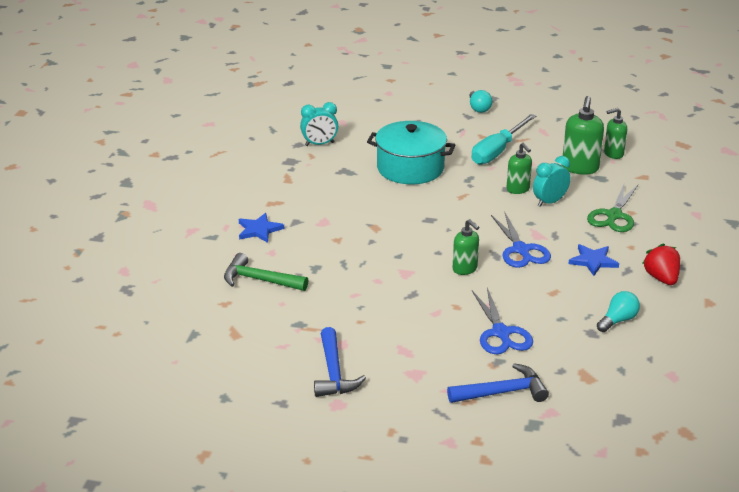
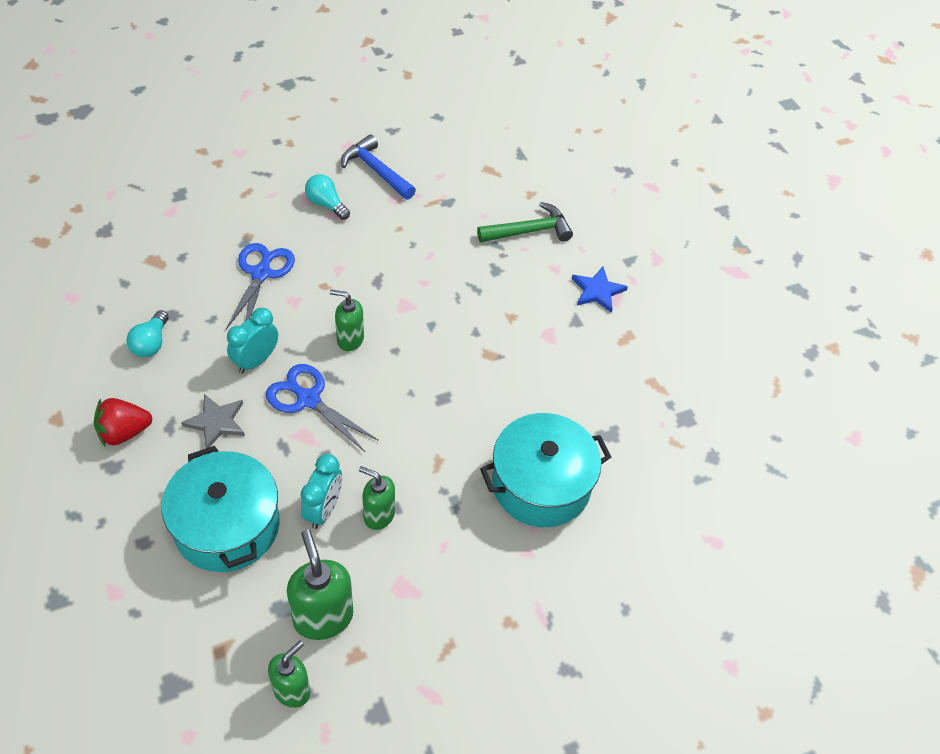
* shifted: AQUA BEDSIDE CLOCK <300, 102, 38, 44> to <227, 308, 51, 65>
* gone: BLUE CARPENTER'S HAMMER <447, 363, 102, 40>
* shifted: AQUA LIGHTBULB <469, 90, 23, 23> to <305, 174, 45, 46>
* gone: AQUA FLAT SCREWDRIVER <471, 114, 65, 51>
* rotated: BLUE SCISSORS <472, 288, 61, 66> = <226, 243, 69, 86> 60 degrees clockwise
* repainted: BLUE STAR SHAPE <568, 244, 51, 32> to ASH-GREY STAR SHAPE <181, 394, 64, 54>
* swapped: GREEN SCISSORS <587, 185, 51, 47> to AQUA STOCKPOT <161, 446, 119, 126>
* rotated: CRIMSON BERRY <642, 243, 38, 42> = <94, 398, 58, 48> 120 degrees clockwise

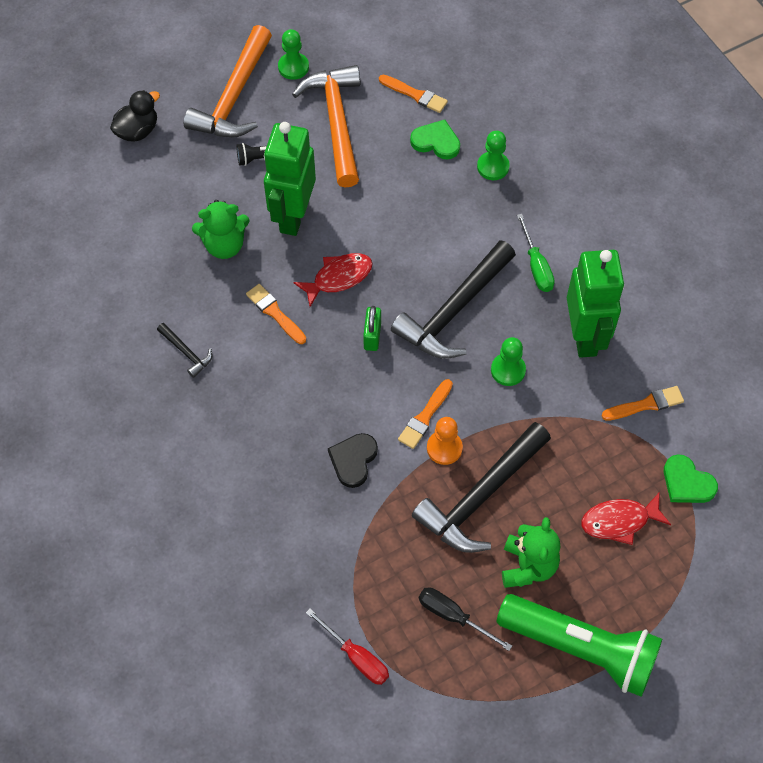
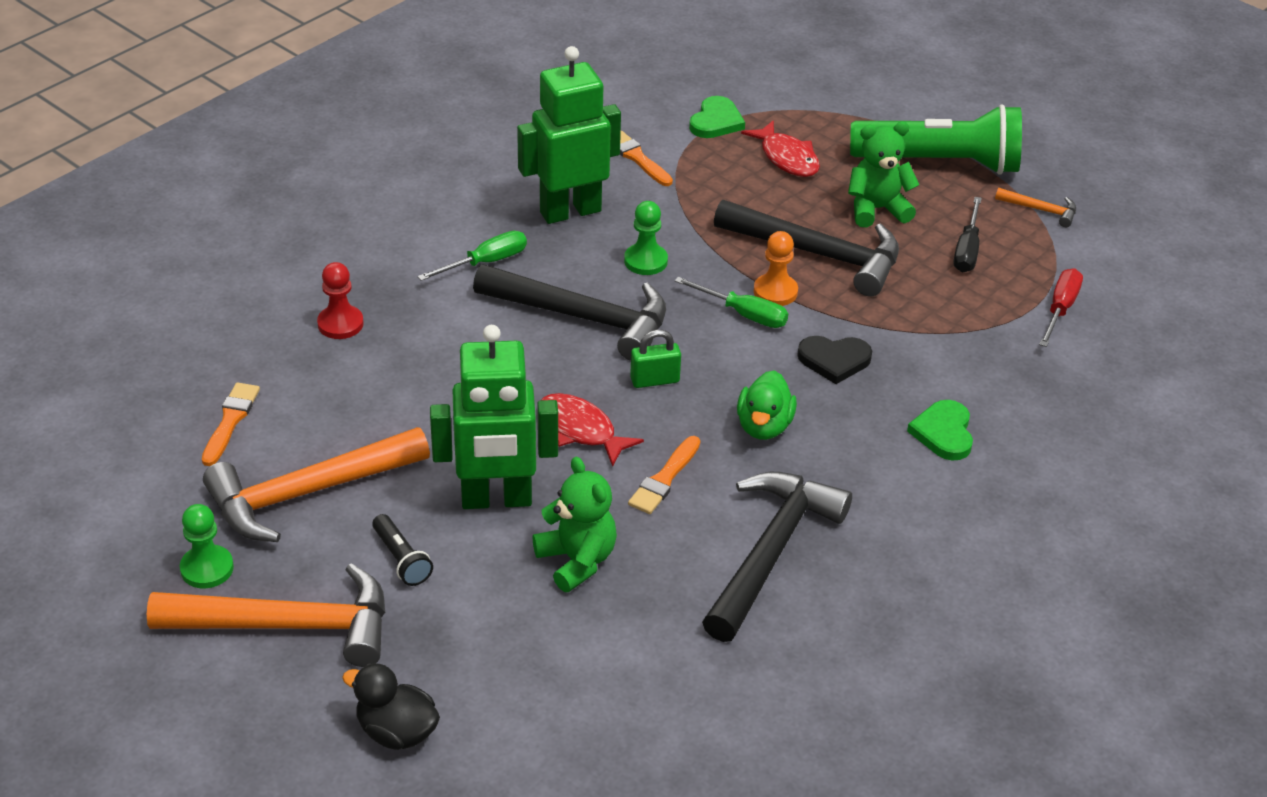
* scaled: JET-BLACK CARPENTER'S HAMMER <157, 323, 55, 55> = <702, 472, 150, 170> x2.26
* swapped: BRIGHT ORANGE BRUSH <398, 379, 55, 70> to GREEN FLAT SCREWDRIVER <675, 277, 113, 51>
* shifted: GREEN HEART SHAPE <410, 120, 50, 40> to <907, 400, 66, 61>
* repainted: GREEN PAWN <477, 131, 33, 49> to CRIMSON PAWN <317, 262, 47, 77>
* rotated: GREEN FLASHLIGHT <497, 594, 165, 103> = <850, 104, 172, 71> 90 degrees clockwise
* new: GREEN TOY DUCK <737, 371, 60, 69>
* new: BRIGHT ORANGE CARPENTER'S HAMMER <995, 188, 81, 39>

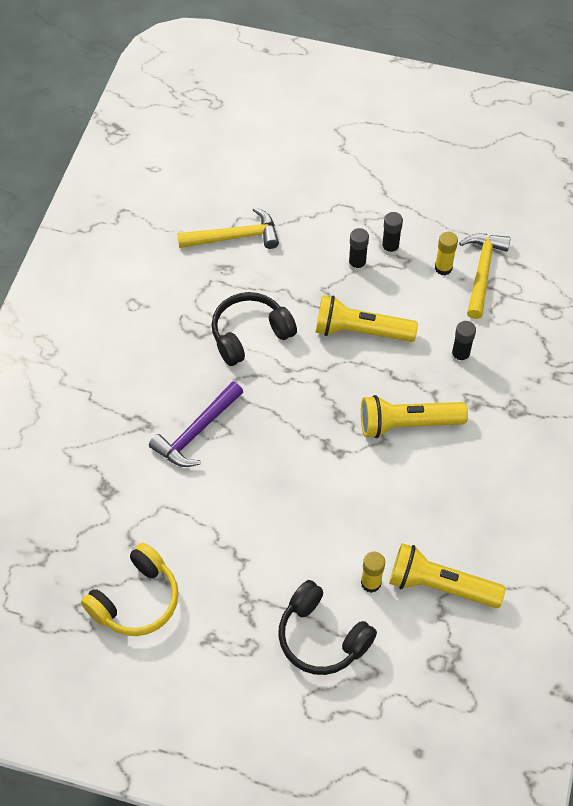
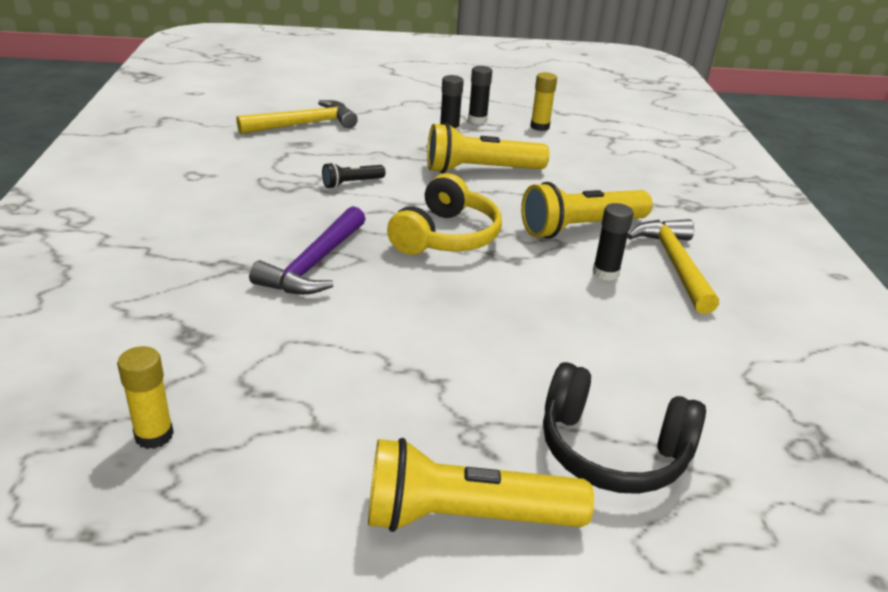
* shifted: YELLOW OVER-EAR HEADPHONES <81, 543, 98, 93> to <387, 173, 115, 82>
* swapped: JET-BLACK OVER-EAR HEADPHONES <212, 292, 85, 74> to JET-BLACK FLASHLIGHT <322, 162, 63, 27>
* shifted: YELLOW GLUE STICK <361, 552, 24, 41> to <117, 346, 57, 103>
* shifted: YELLOW FLASHLIGHT <389, 543, 117, 65> to <368, 438, 226, 94>
* shifted: JET-BLACK GLUE STICK <451, 321, 25, 43> to <593, 203, 41, 78>
* shifted: YELLOW CARPENTER'S HAMMER <459, 234, 52, 85> to <627, 219, 92, 95>

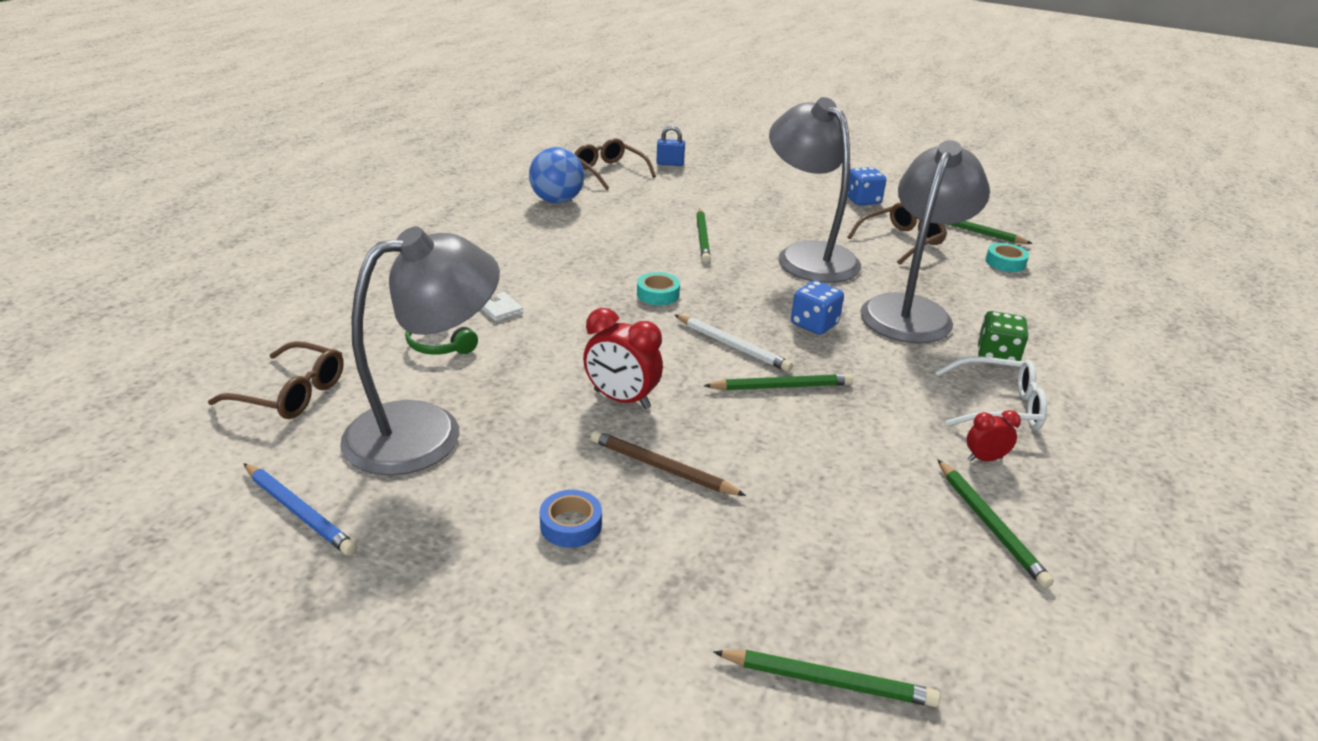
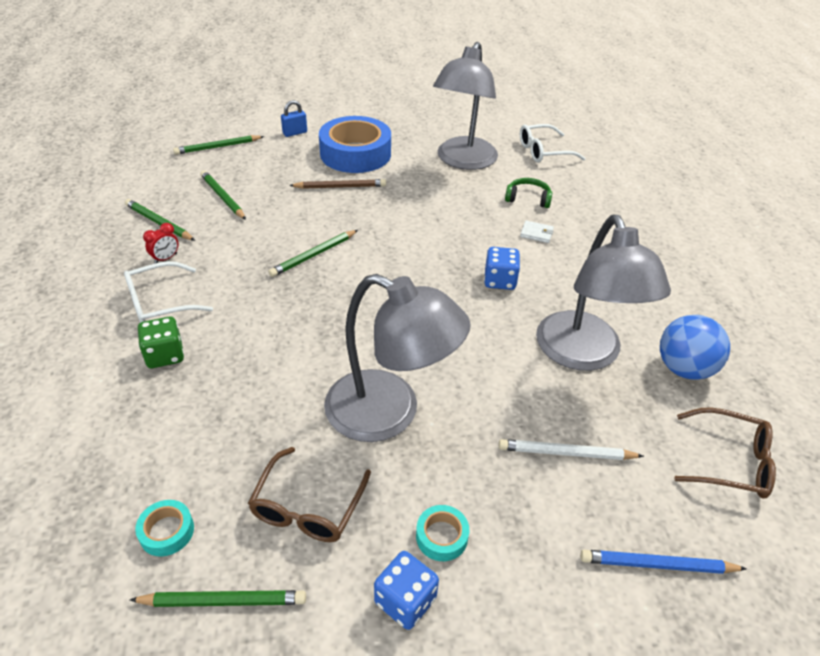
* repainted: RUSSET EYEGLASSES <208, 341, 136, 78> to WHITE EYEGLASSES <520, 124, 66, 39>
* shifted: BLUE WOODEN PENCIL <243, 463, 114, 93> to <580, 550, 167, 24>
* scaled: BLUE STICKY TAPE <540, 490, 62, 58> = <319, 116, 72, 57> x2.42
* gone: CRIMSON BEDSIDE CLOCK <583, 308, 80, 101>
* shifted: AQUA STICKY TAPE <637, 272, 43, 33> to <416, 505, 53, 56>
* shifted: BLUE LOCK <656, 126, 29, 40> to <281, 100, 26, 37>
* shifted: WHITE WOODEN PENCIL <675, 315, 118, 57> to <499, 439, 145, 21>
* shifted: GREEN WOODEN PENCIL <697, 208, 14, 55> to <200, 170, 46, 50>
* shifted: BLUE GAME DIE <791, 280, 53, 55> to <484, 247, 36, 43>
* shifted: ASH-GREY READING LAMP <860, 140, 130, 203> to <536, 215, 135, 156>

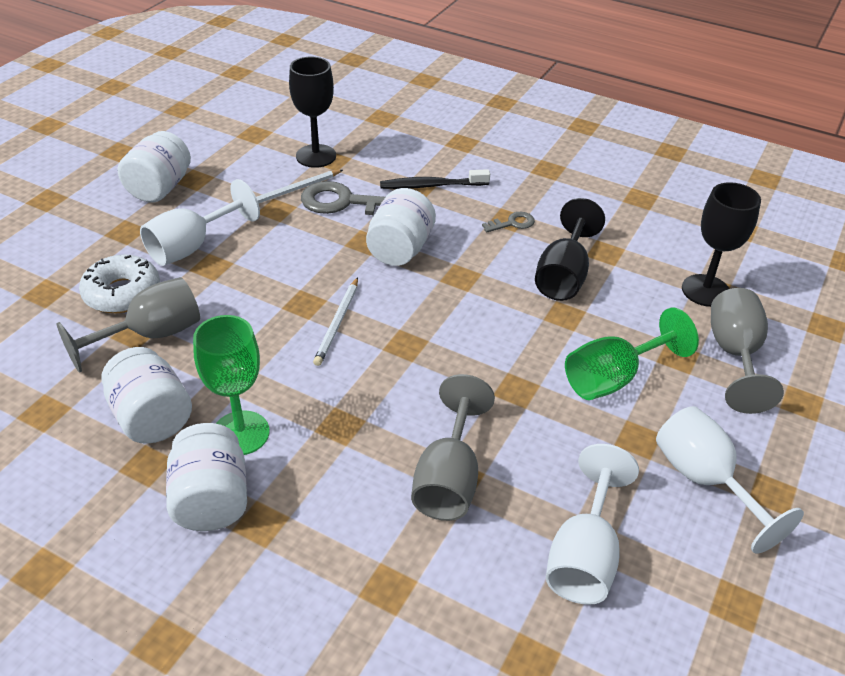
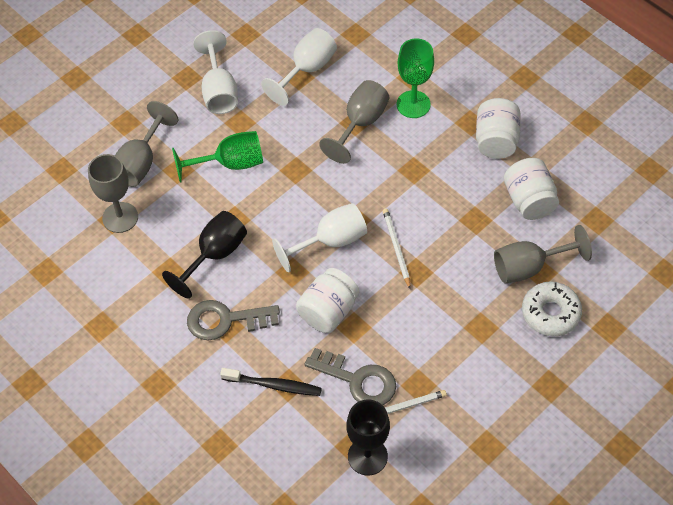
* gone: WHITE JAM JAR <118, 131, 73, 72>
* shifted: WHITE WINE GLASS <140, 179, 120, 87> to <272, 203, 95, 70>
* shifted: GREEN WINE GLASS <193, 315, 76, 140> to <397, 38, 37, 80>
* rotated: WHITE WOODEN PENCIL <313, 277, 45, 89> = <383, 209, 28, 80> 45 degrees counterclockwise
* scaled: ASH-GREY KEY <482, 212, 53, 20> = <187, 300, 93, 40> x1.98
* repainted: JET-BLACK WINE GLASS <682, 182, 79, 125> to ASH-GREY WINE GLASS <88, 154, 50, 79>

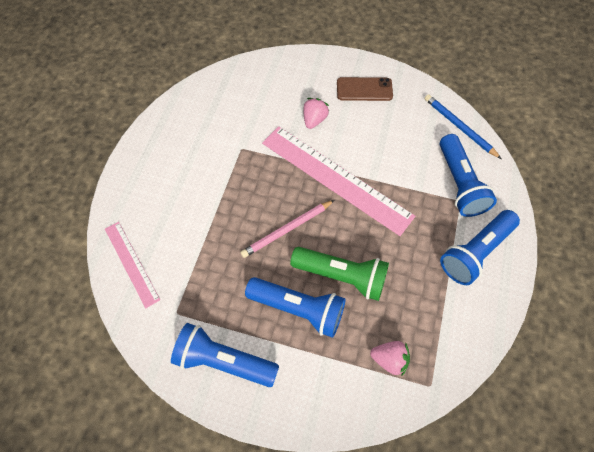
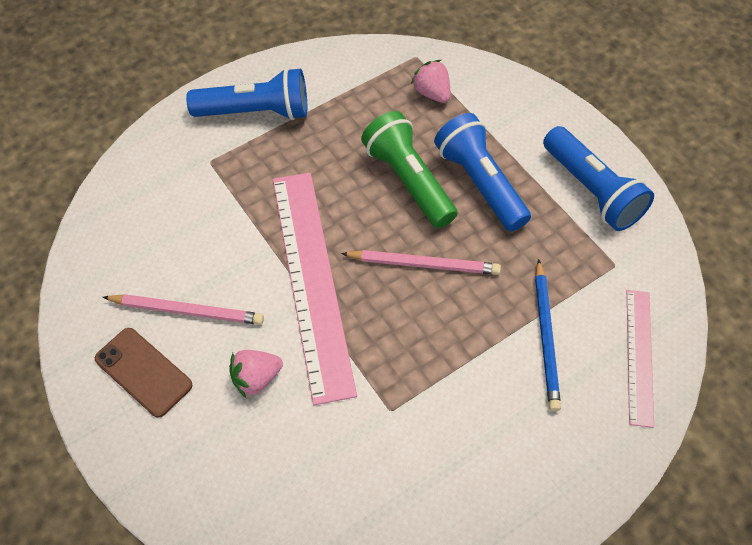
* shifted: BLUE WOODEN PENCIL <425, 94, 76, 65> to <535, 259, 26, 153>
* gone: BLUE FLASHLIGHT <440, 134, 57, 83>
* new: ROSY WOODEN PENCIL <103, 294, 161, 31>

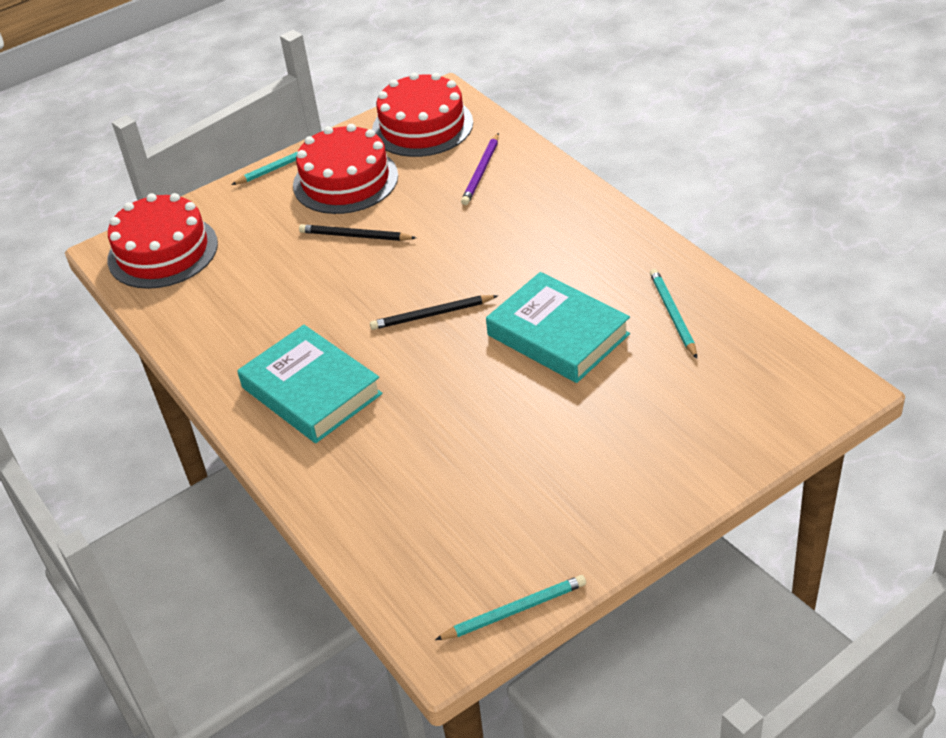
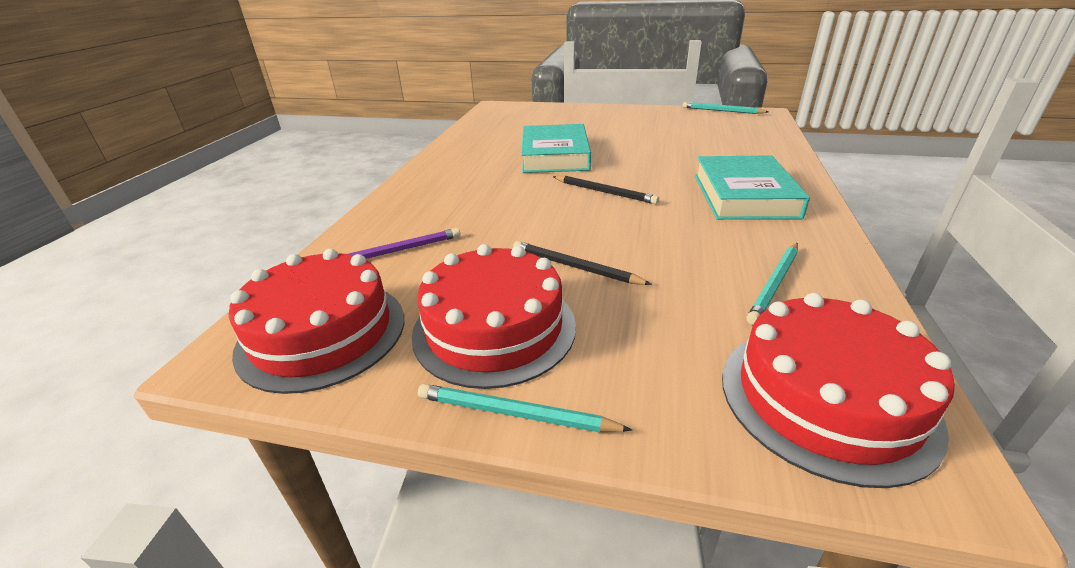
* rotated: JET-BLACK WOODEN PENCIL <299, 224, 117, 17> = <513, 241, 139, 44> 150 degrees clockwise
* shifted: AQUA WOODEN PENCIL <650, 269, 47, 90> to <746, 243, 52, 82>

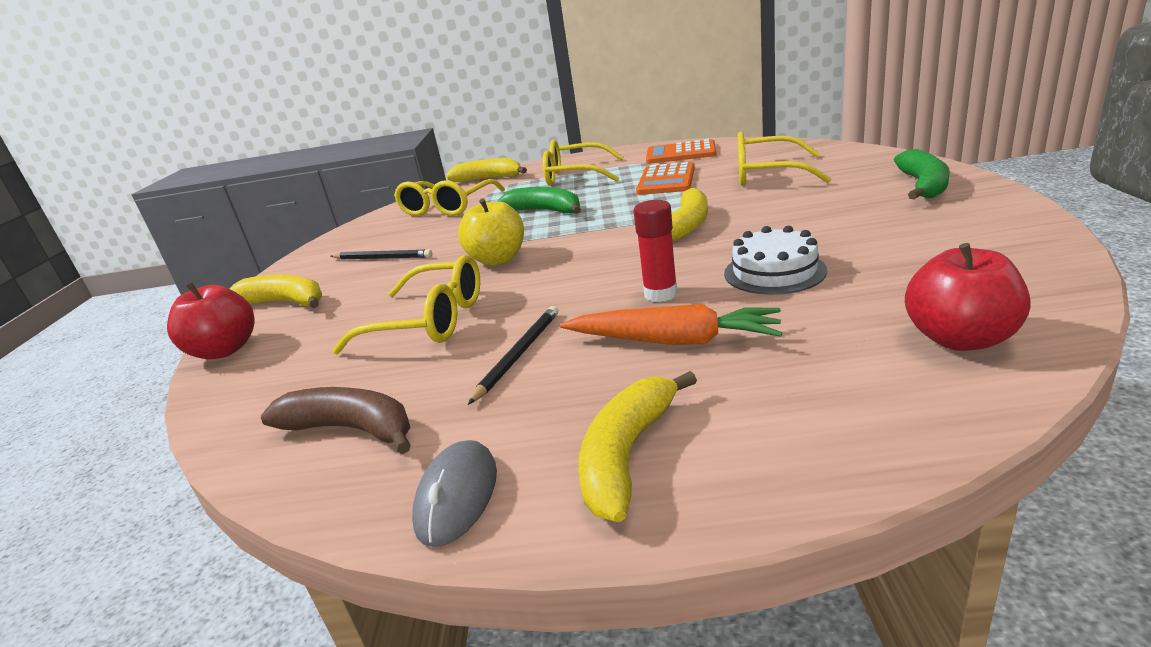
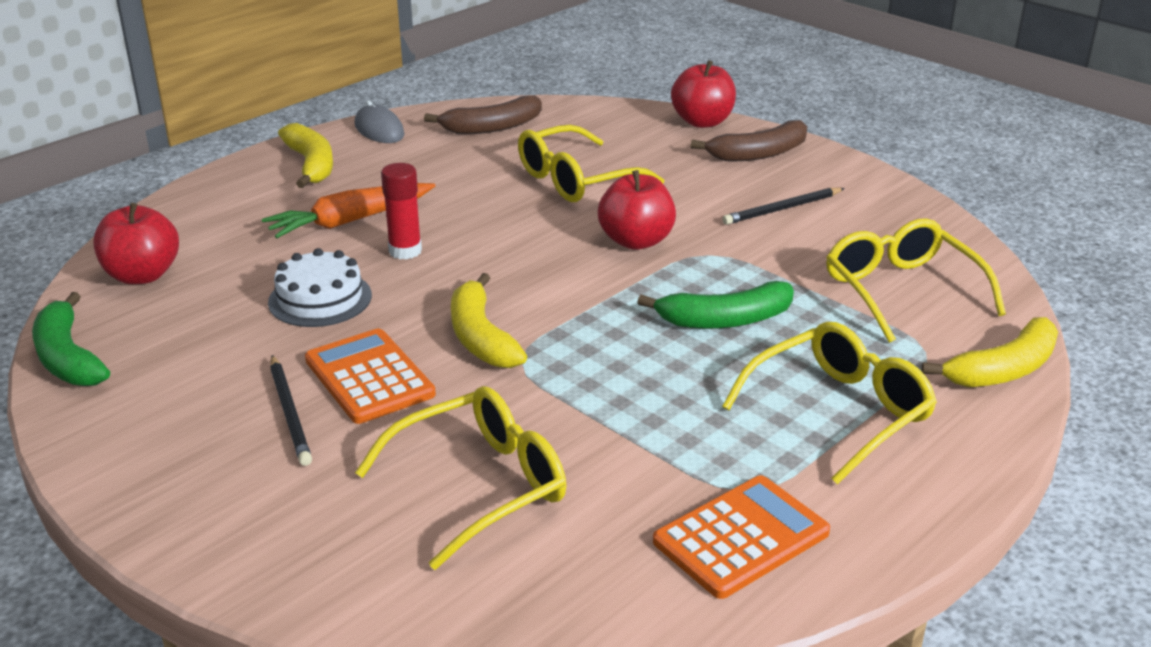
* repainted: YELLOW TOY BANANA <230, 274, 92, 34> to RUSSET TOY BANANA <691, 120, 116, 41>
* repainted: YELLOW APPLE FRUIT <458, 198, 66, 68> to CRIMSON APPLE FRUIT <598, 170, 78, 80>
* shifted: JET-BLACK WOODEN PENCIL <468, 306, 90, 99> to <270, 355, 42, 111>
* shifted: BRIGHT ORANGE ADDING MACHINE <636, 162, 59, 33> to <305, 329, 131, 95>
* shifted: GREEN TOY BANANA <894, 149, 56, 50> to <32, 292, 78, 94>

